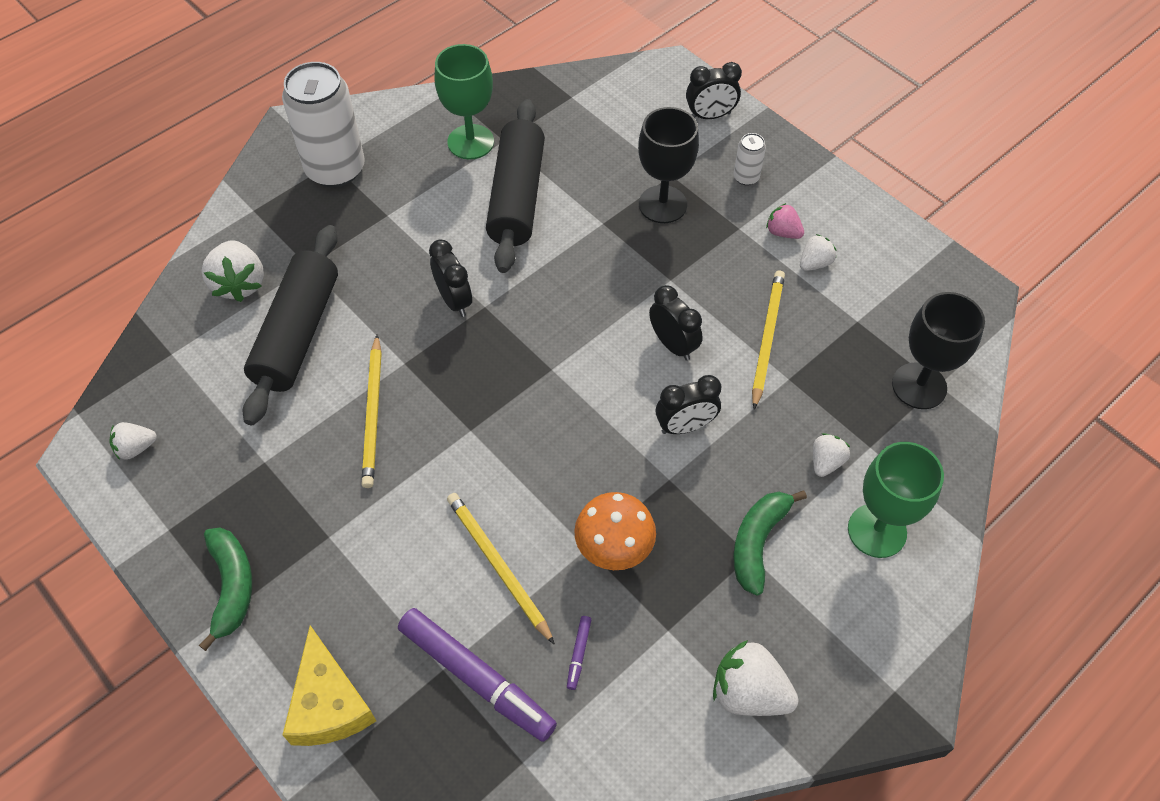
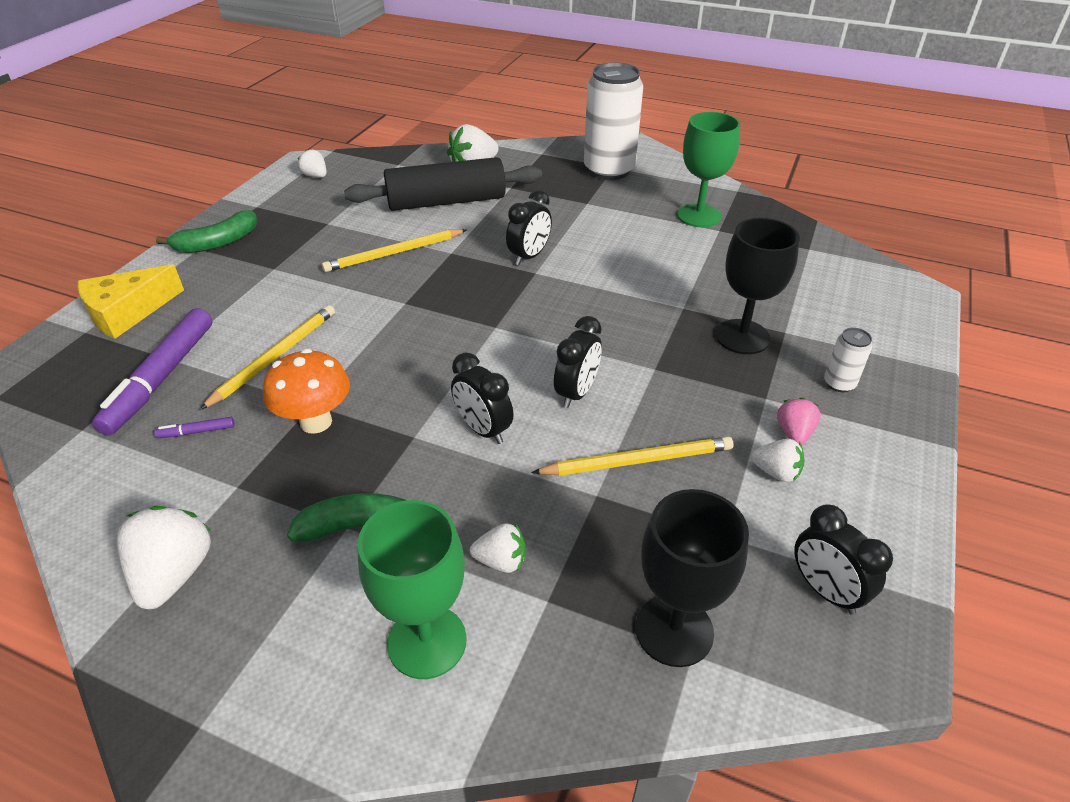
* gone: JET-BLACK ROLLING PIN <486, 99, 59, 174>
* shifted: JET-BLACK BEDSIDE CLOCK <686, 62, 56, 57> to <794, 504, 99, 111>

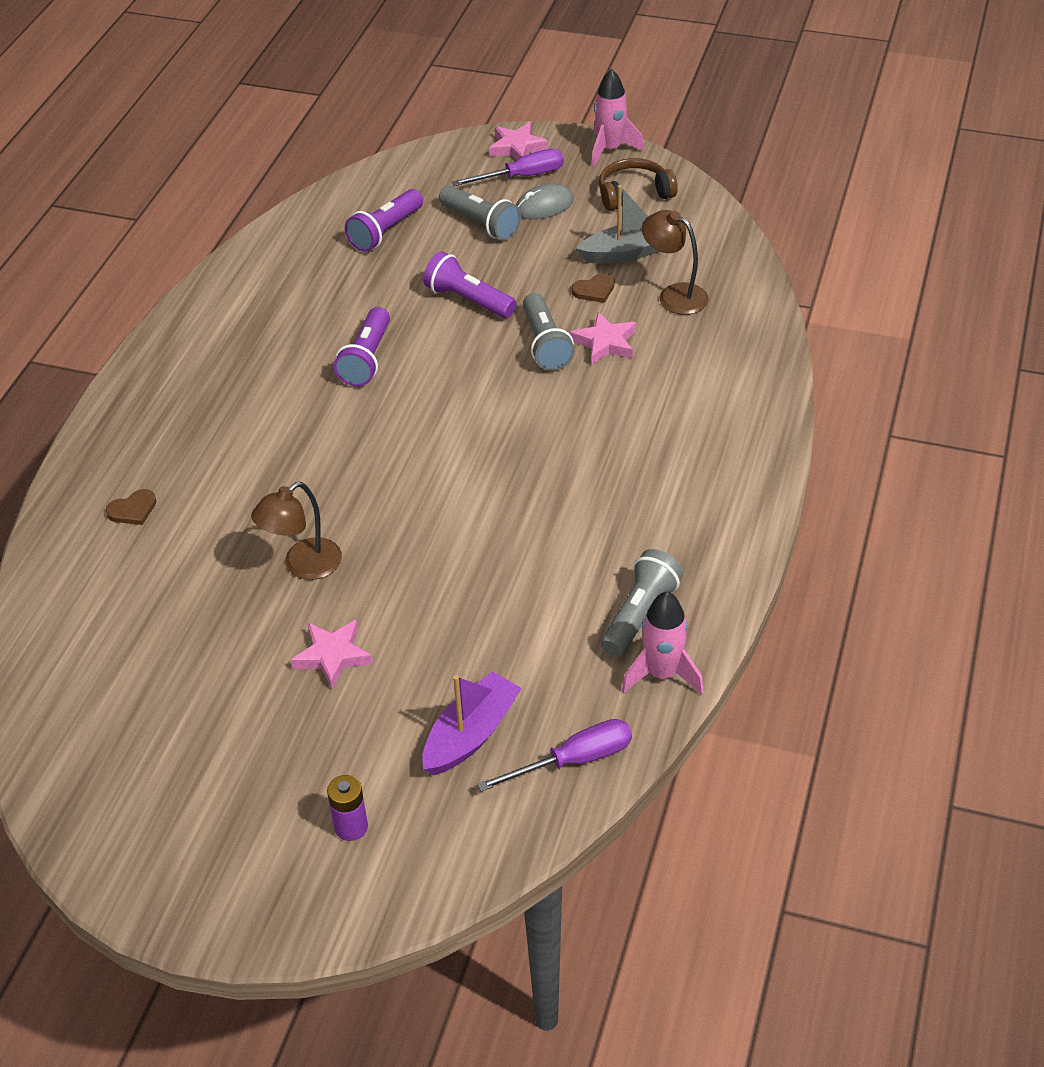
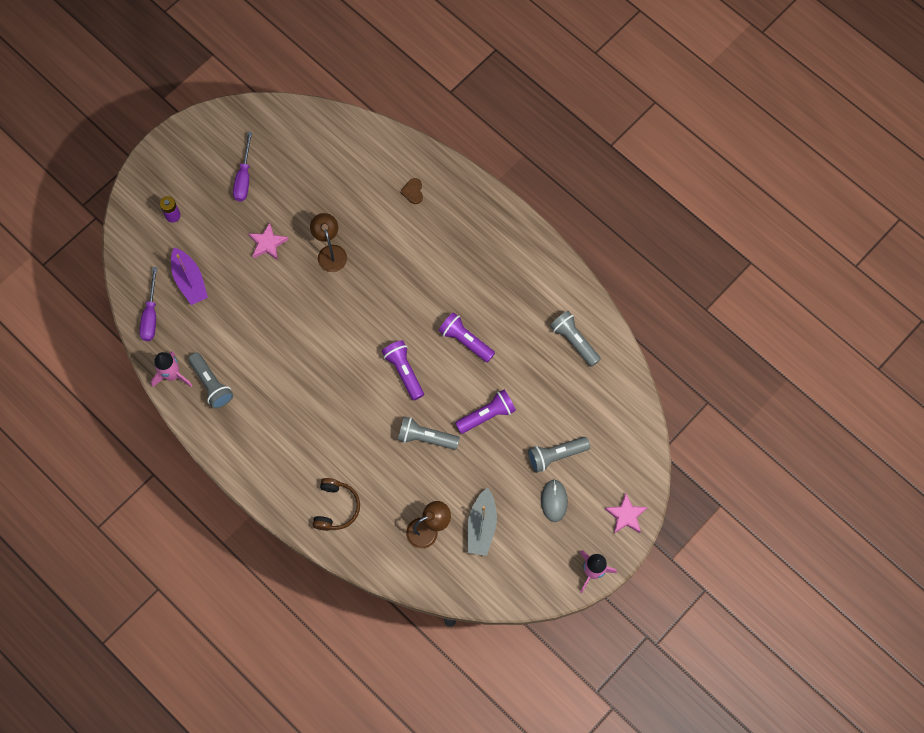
* shifted: ROYAL PURPLE FLASHLIGHT <345, 189, 78, 63> to <382, 340, 42, 60>
* shifted: ROYAL PURPLE FLAT SCREWDRIVER <452, 149, 112, 37> to <233, 132, 19, 69>
* gone: ROSY STAR SHAPE <570, 312, 66, 53>
* gone: RUSSET HEART SHAPE <571, 274, 44, 29>
* shifted: RUSSET OVER-EAR HEADPHONES <599, 158, 79, 53> to <313, 478, 47, 53>
* new: ASH-GREY FLASHLIGHT <550, 311, 51, 56>

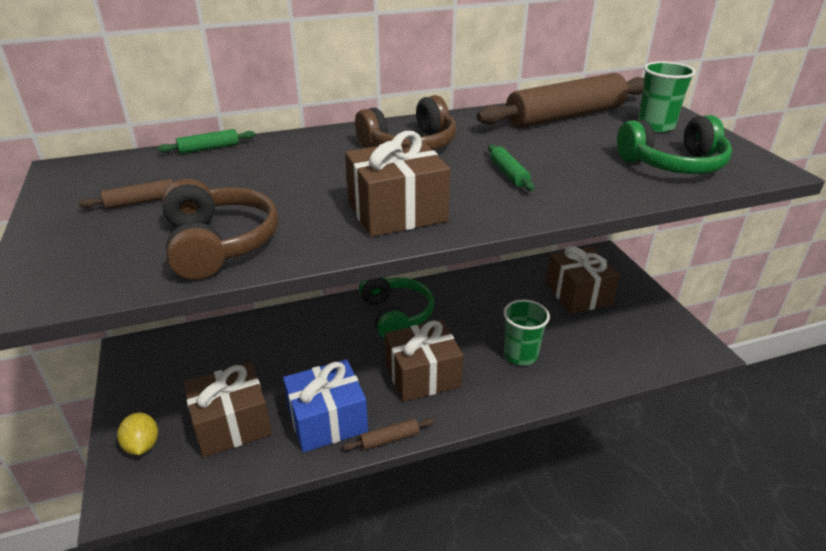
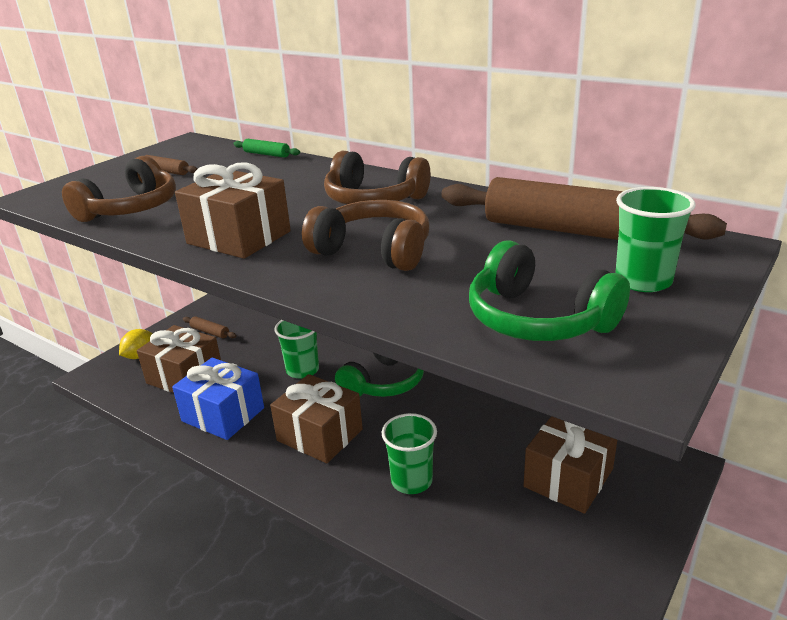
* shifted: RUSSET ROLLING PIN <343, 418, 92, 33> to <183, 316, 54, 22>
* swapped: GREEN ROLLING PIN <488, 144, 47, 47> to RUSSET OVER-EAR HEADPHONES <302, 200, 128, 71>
* new: GREEN CUP <274, 320, 45, 58>

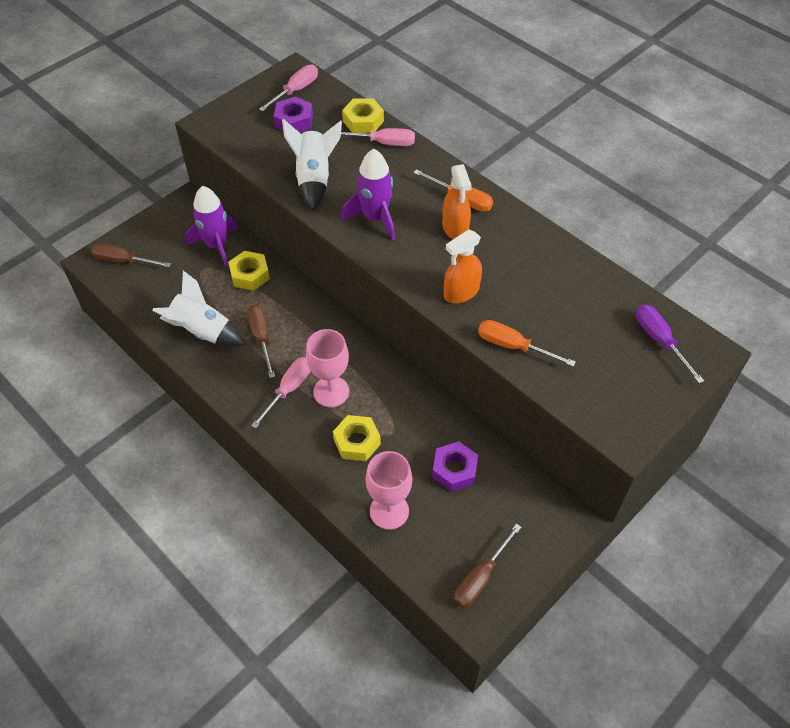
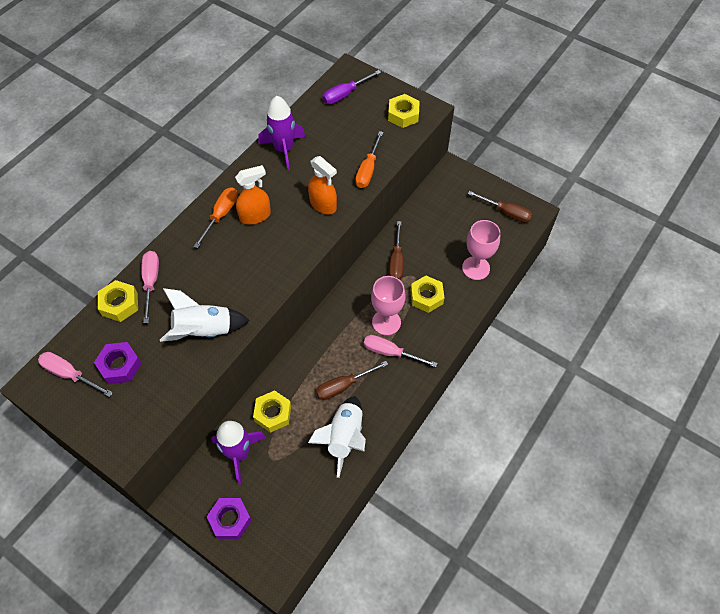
* shifted: RUSSET FLAT SCREWDRIVER <91, 243, 80, 24> to <389, 221, 14, 59>
* shifted: ROYAL PURPLE TOY ROCKET <341, 149, 54, 91> to <258, 96, 47, 75>
* shifted: ROYAL PURPLE HEXAGON NUT <432, 441, 46, 51> to <207, 498, 45, 41>
* new: YELLOW HEXAGON NUT <388, 94, 32, 34>

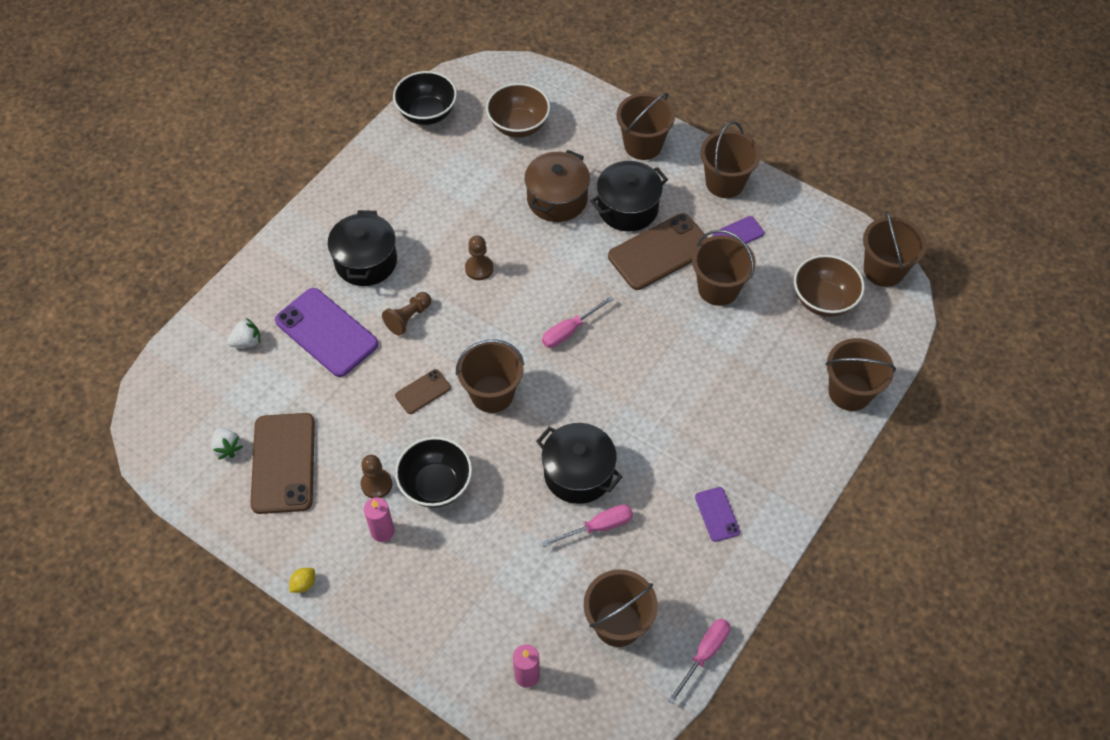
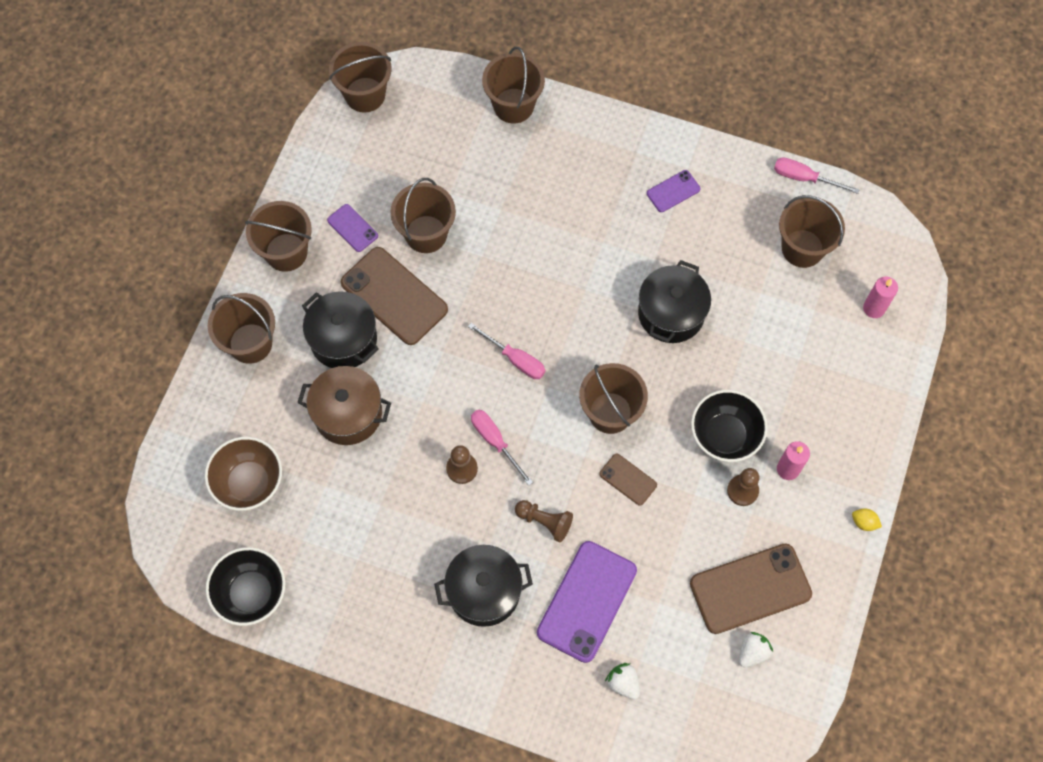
* shifted: ROSY FLAT SCREWDRIVER <542, 504, 91, 43> to <471, 410, 62, 76>
* gone: RUSSET SERVING BOWL <794, 255, 71, 62>

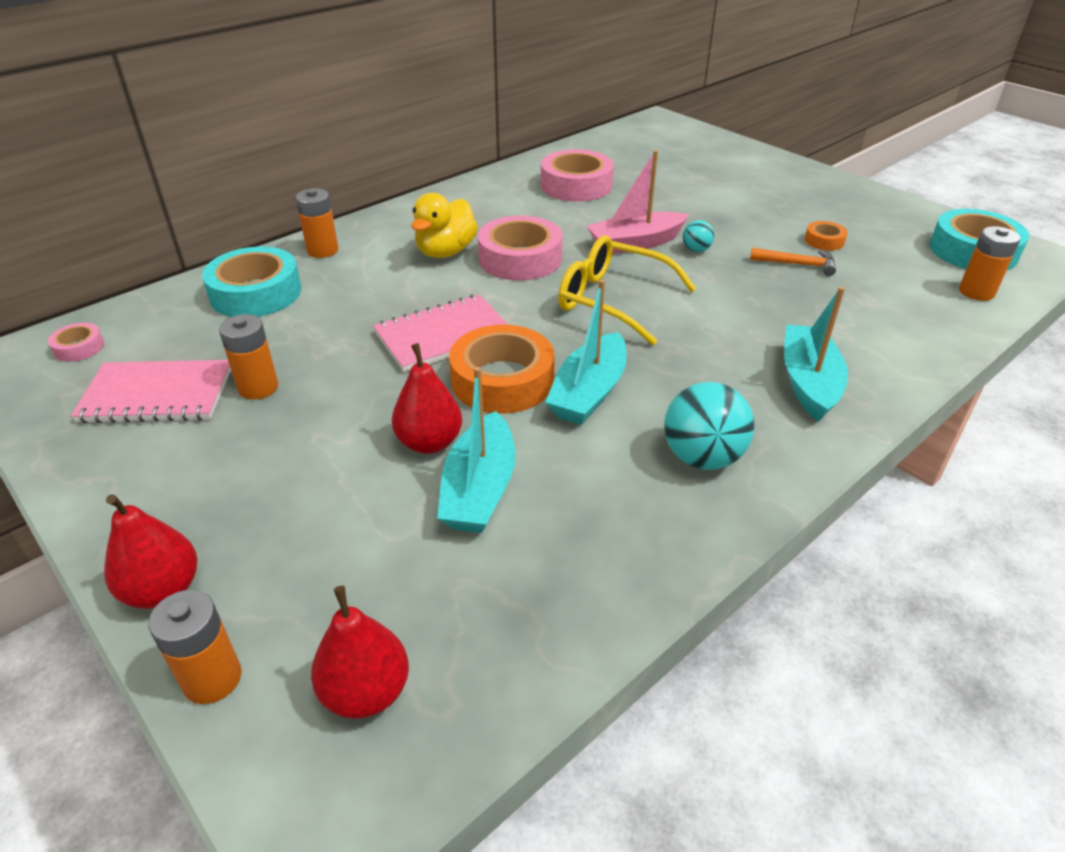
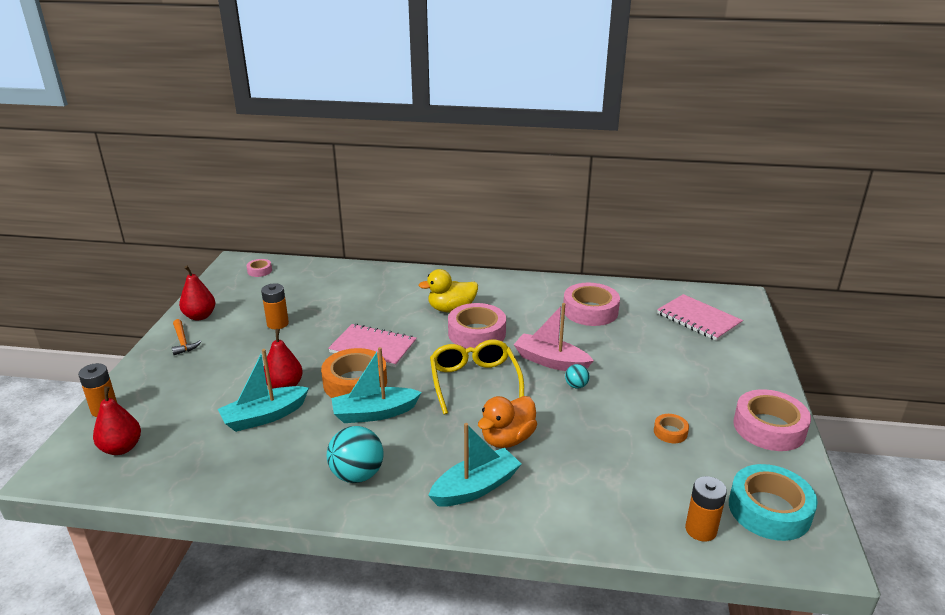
* shifted: ROSY NOTEBOOK <71, 360, 160, 63> to <657, 294, 86, 47>
* shifted: CRIMSON PEAR FRUIT <104, 494, 93, 115> to <179, 266, 36, 55>
* gone: AQUA STICKY TAPE <202, 246, 99, 71>
* gone: BRIGHT ORANGE AA BATTERY <296, 188, 42, 70>
* shifted: BRIGHT ORANGE CARPENTER'S HAMMER <750, 248, 86, 28> to <172, 319, 29, 36>
* new: BRIGHT ORANGE TOY DUCK <478, 396, 59, 52>
* new: ROSY STICKY TAPE <733, 389, 78, 62>

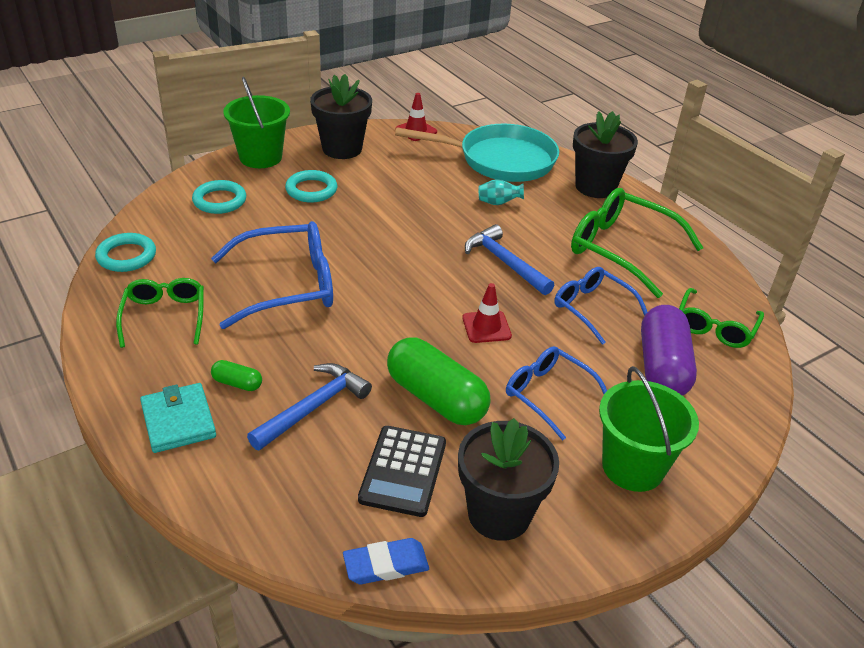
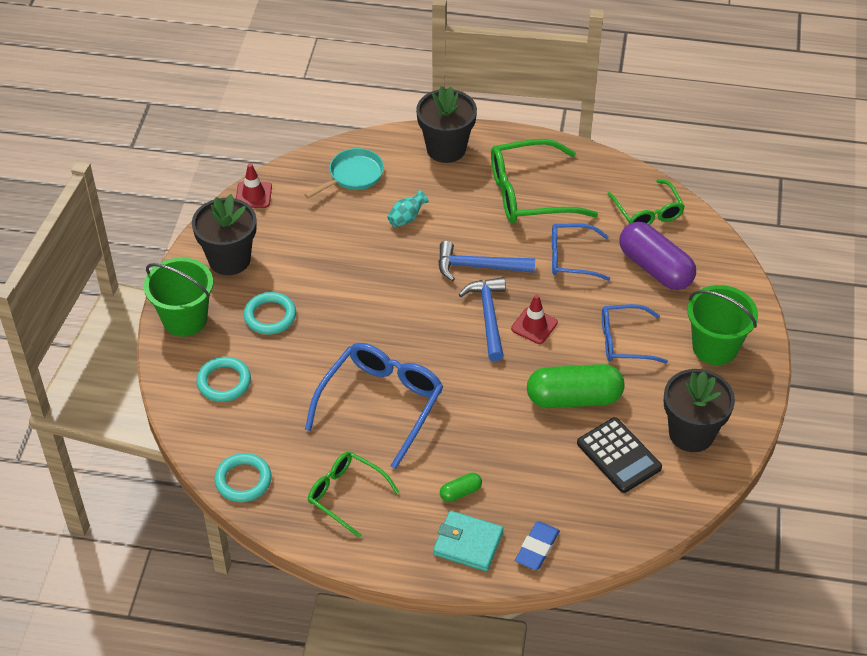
* shifted: BLUE CARPENTER'S HAMMER <247, 363, 125, 87> to <459, 277, 47, 84>
* shifted: BLUE ERASER <343, 538, 86, 46> to <515, 521, 45, 49>
* scaled: AQUA SKILLET <395, 124, 164, 58> = <304, 148, 80, 50> x0.56

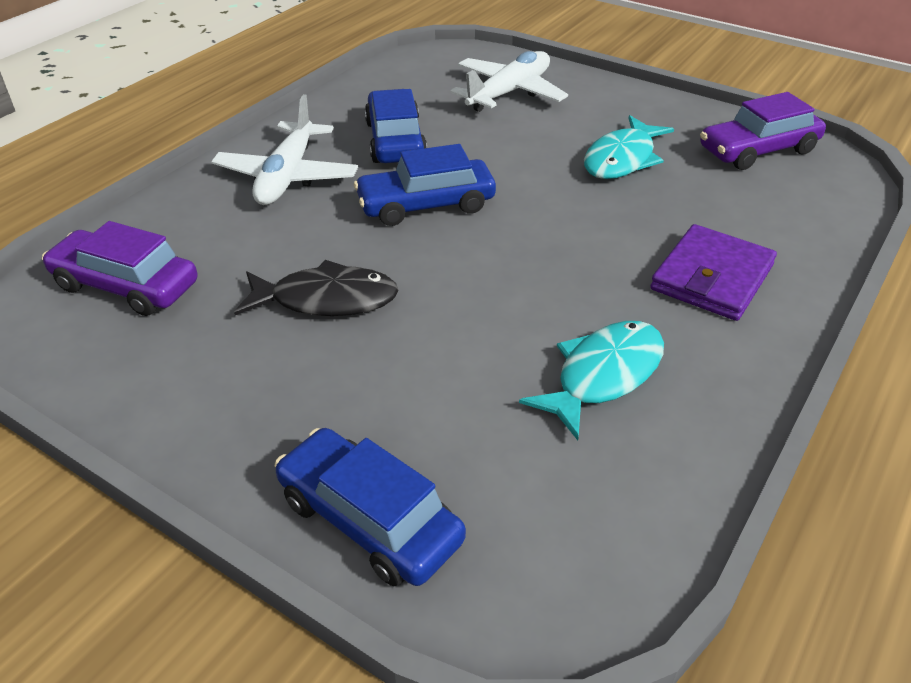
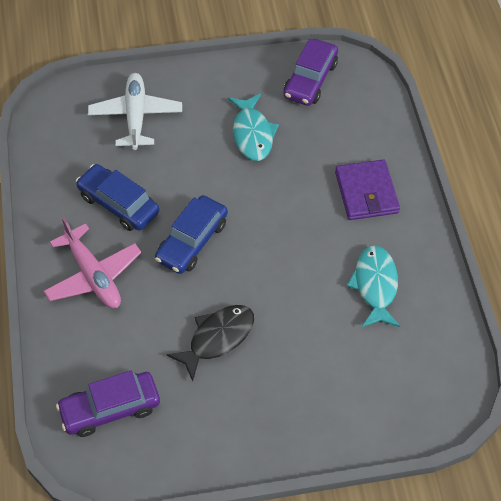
* repainted: WHITE PLANE <211, 94, 147, 111> to ROSY PLANE <44, 217, 98, 91>
* gone: BLUE AUTOMOBILE <275, 428, 191, 158>

